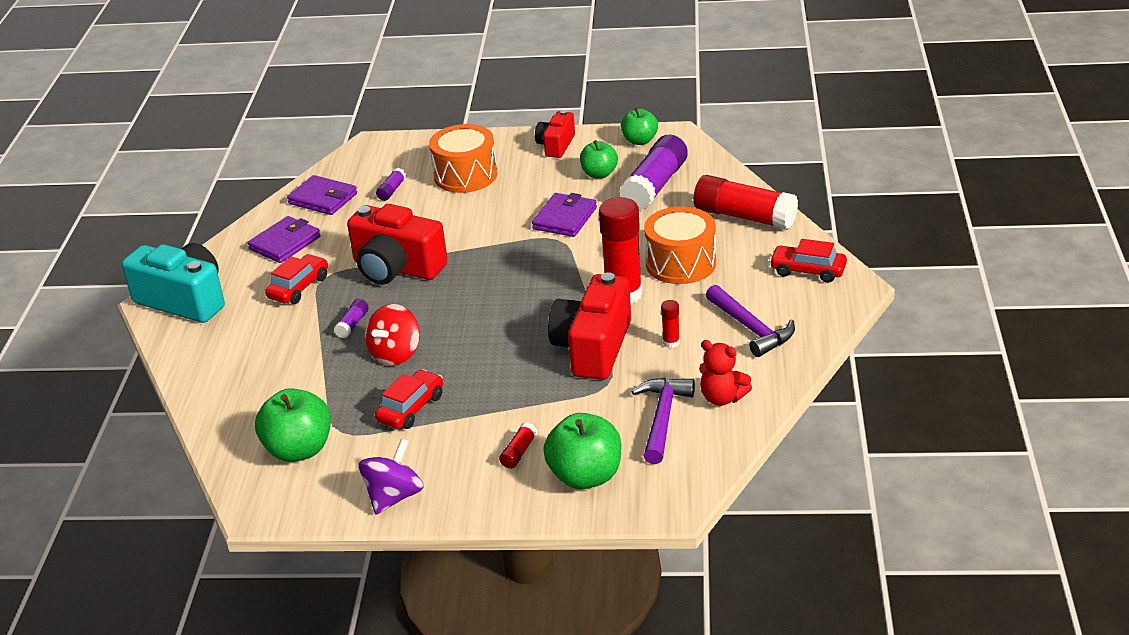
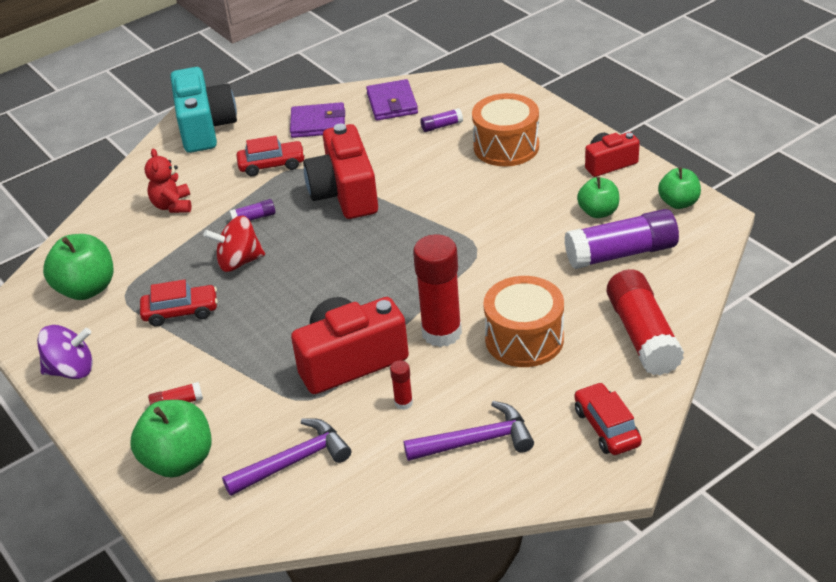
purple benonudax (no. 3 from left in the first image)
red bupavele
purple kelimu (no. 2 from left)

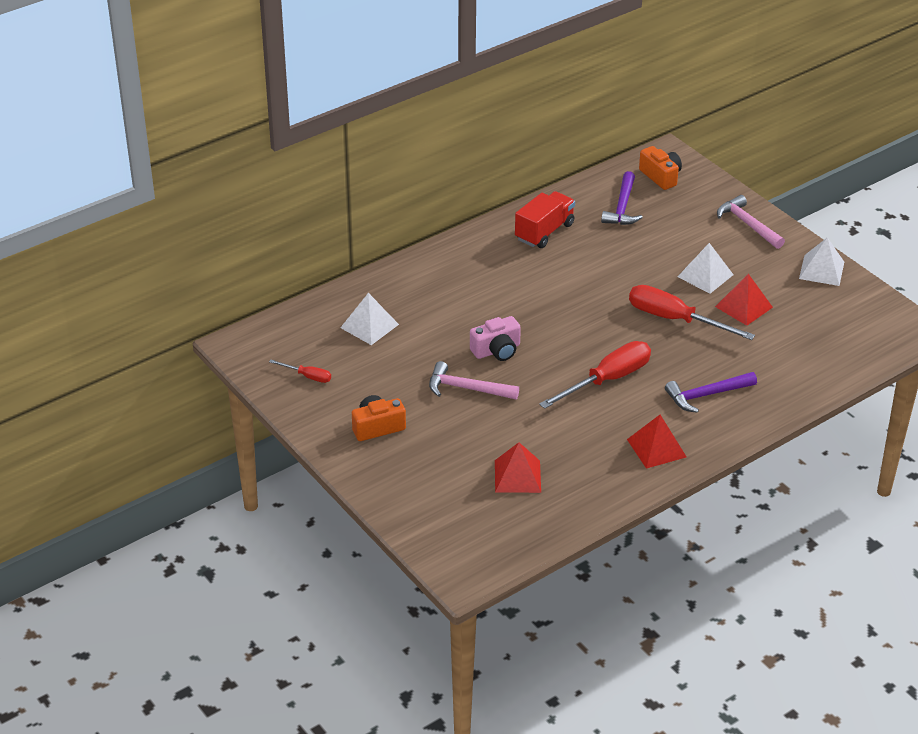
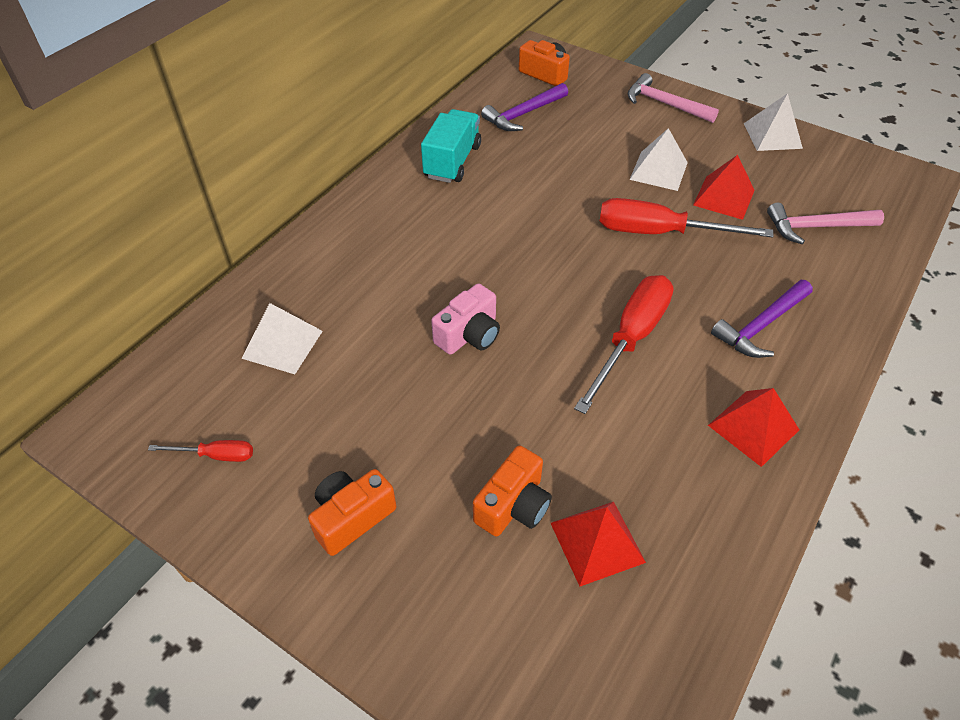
pink kelimu (no. 2 from left)
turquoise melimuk
purple kelimu (no. 1 from left)
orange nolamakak (no. 2 from left)

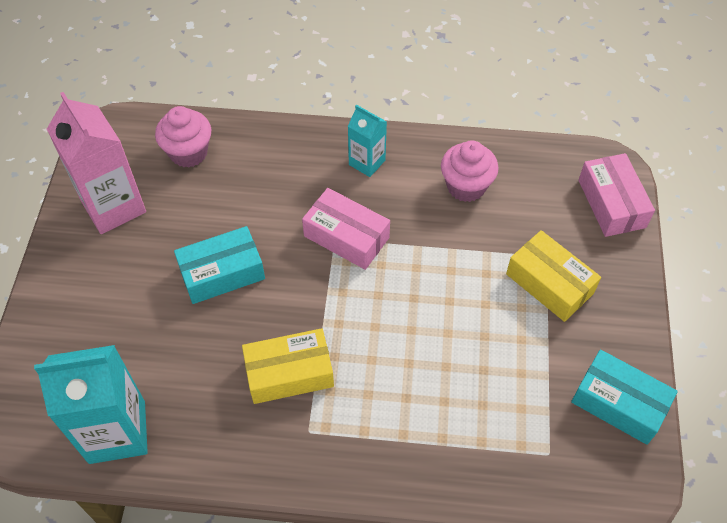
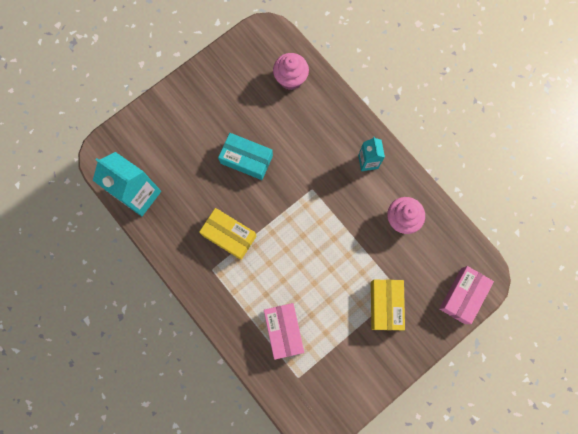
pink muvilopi
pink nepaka (no. 1 from left)
turquoise nepaka (no. 2 from left in the first image)

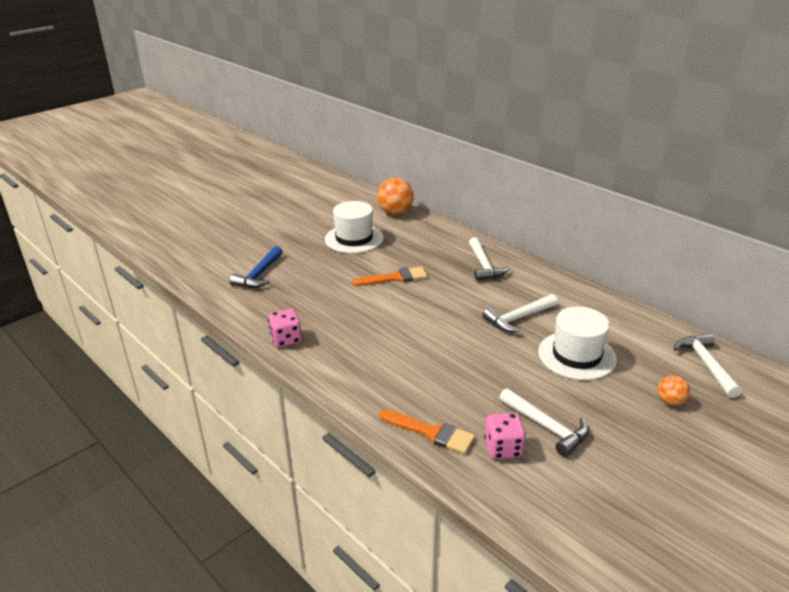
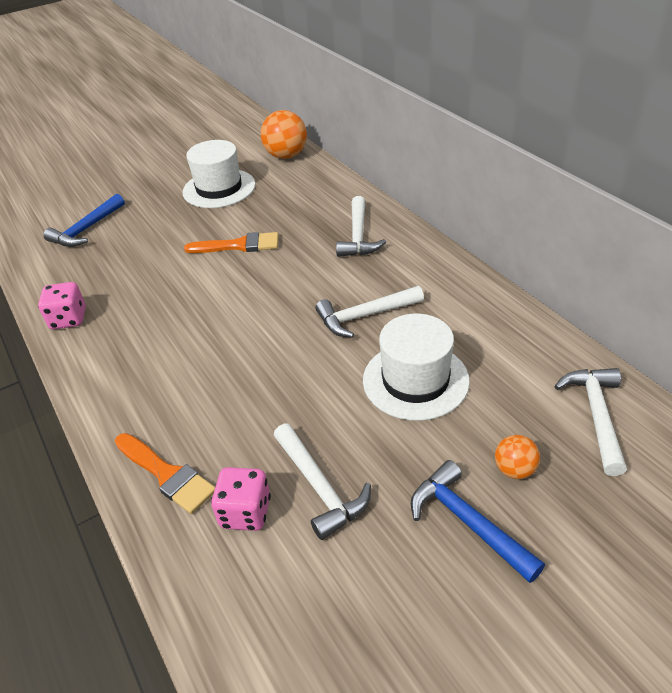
blue kelimu (no. 2 from left)

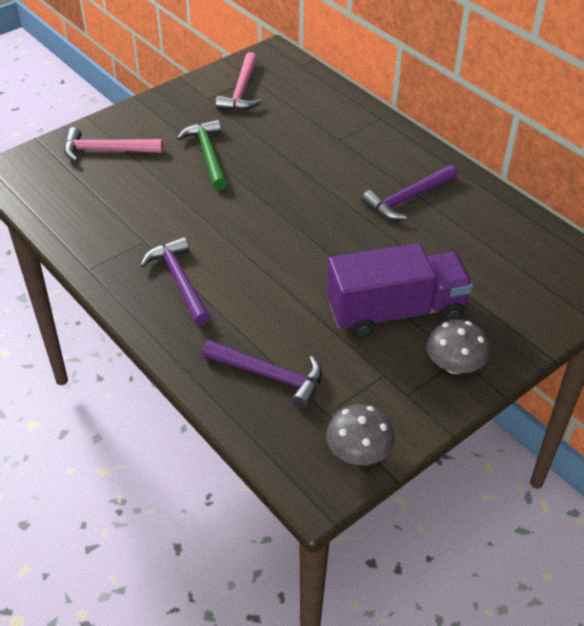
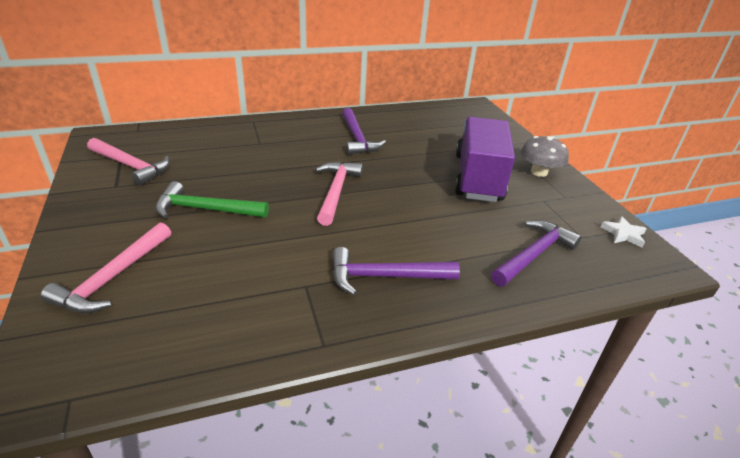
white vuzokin
pink kelimu (no. 3 from left)

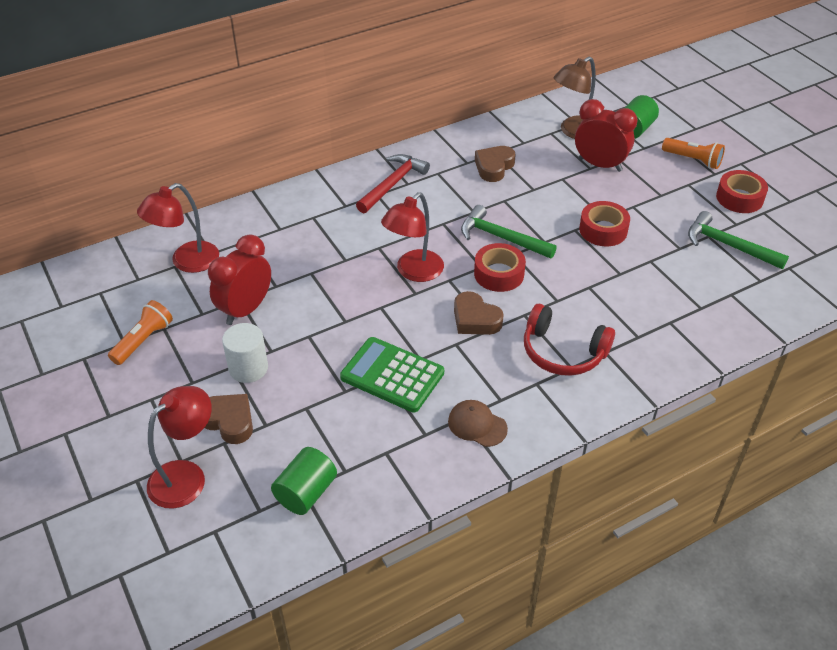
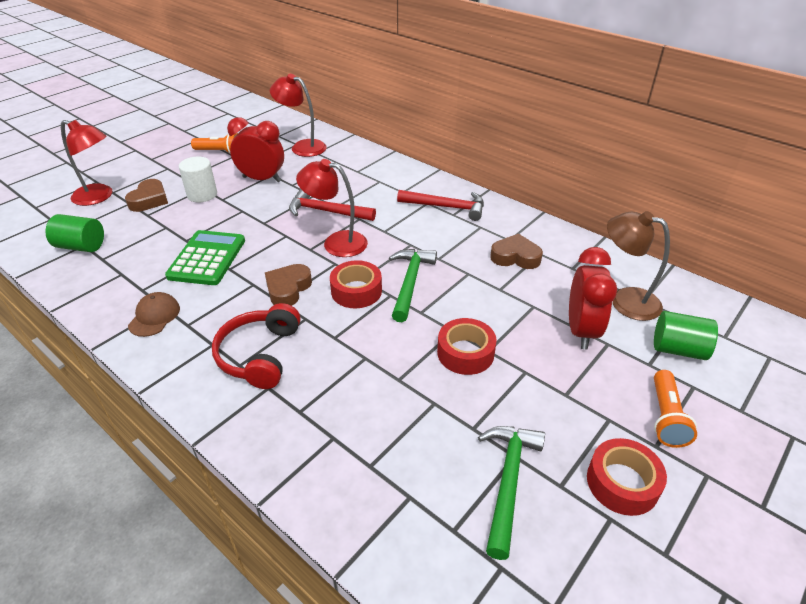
red kelimu (no. 1 from left)

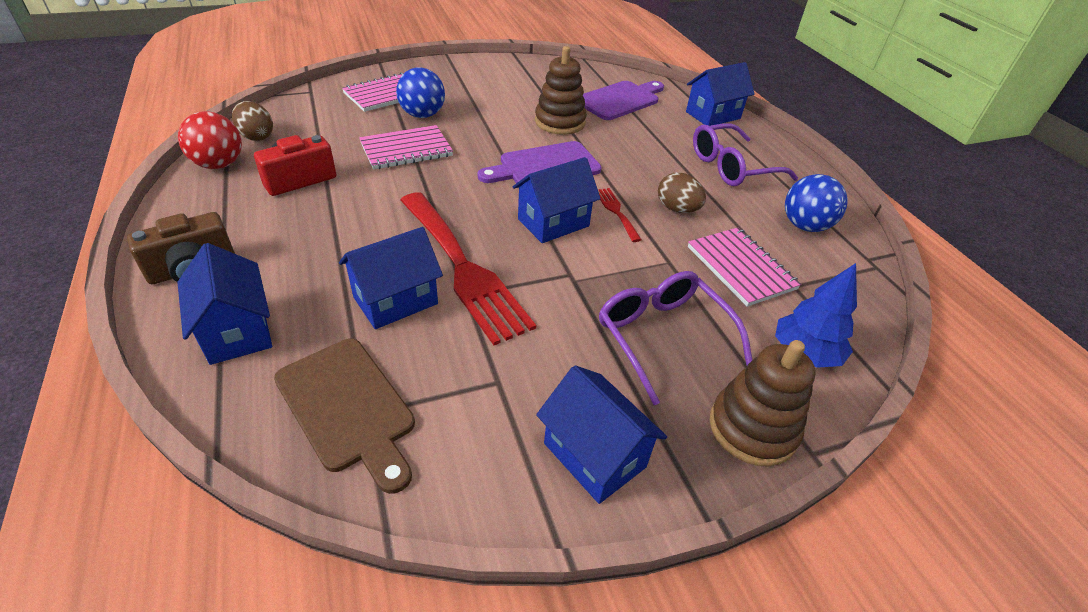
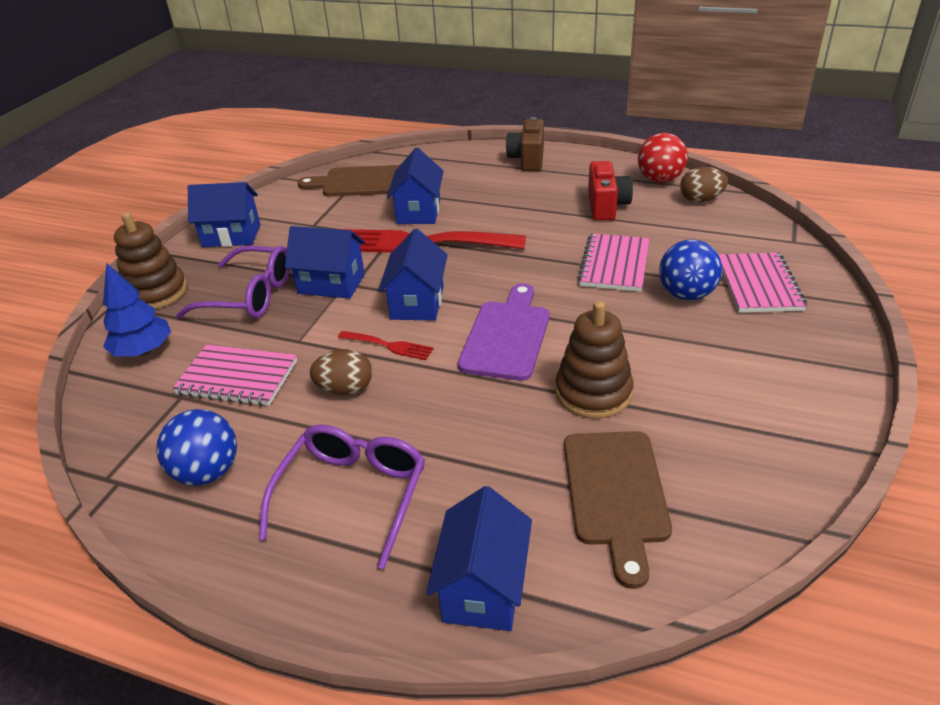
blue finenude (no. 2 from left)
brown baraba (no. 2 from left)

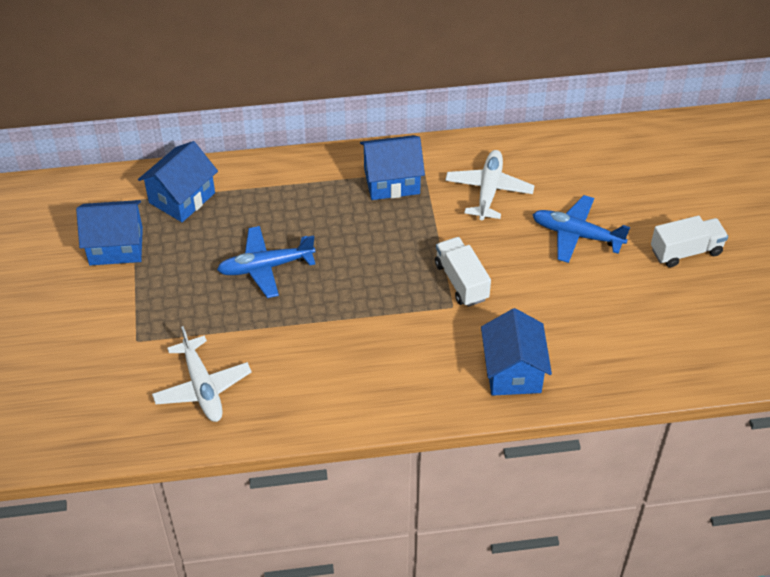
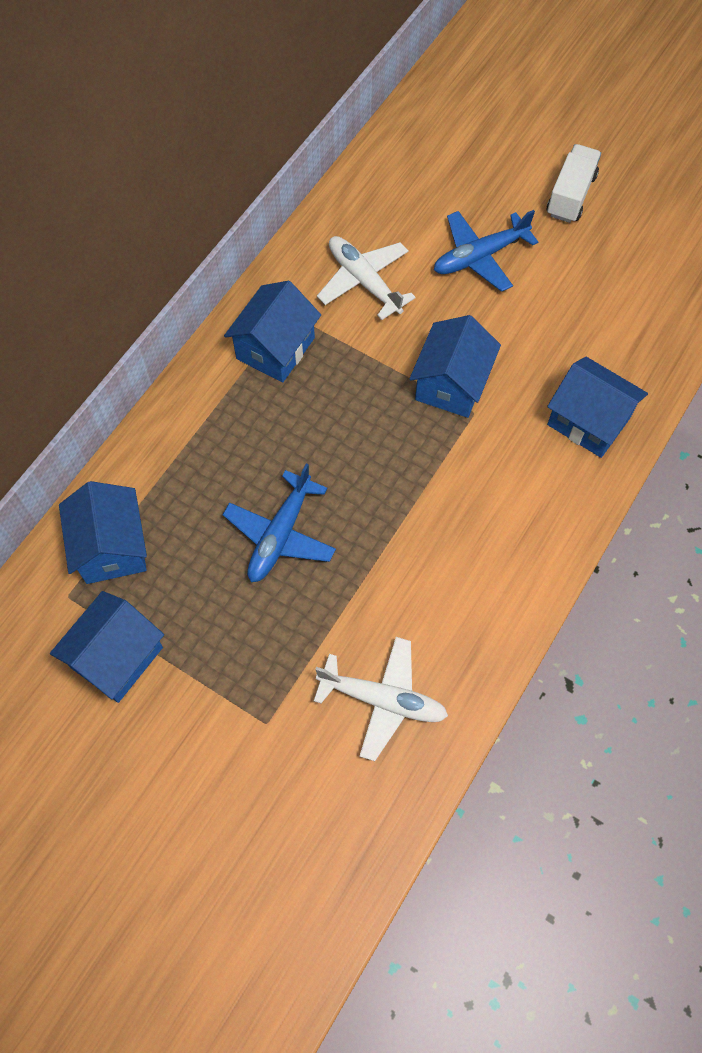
blue finenude (no. 4 from left)

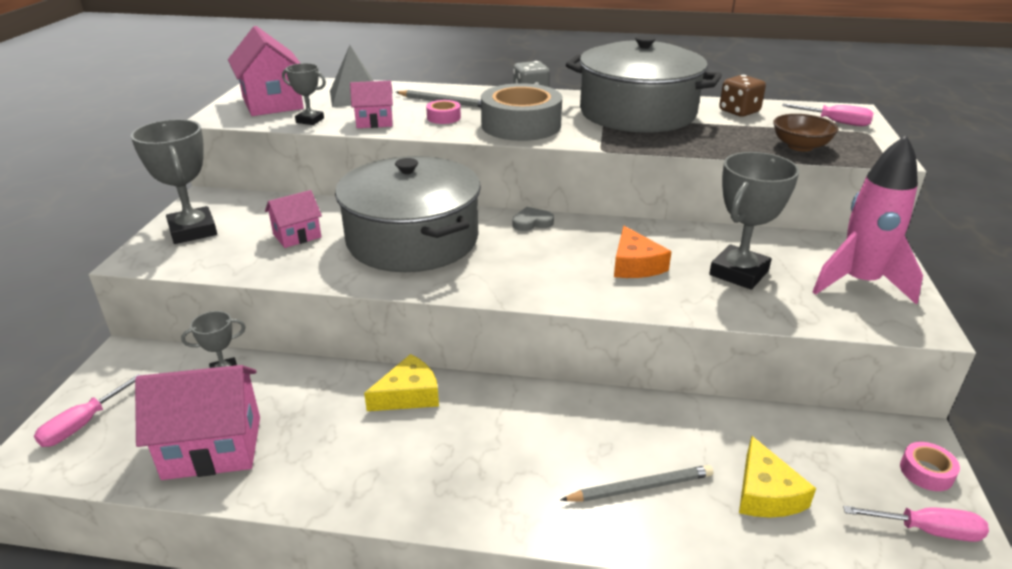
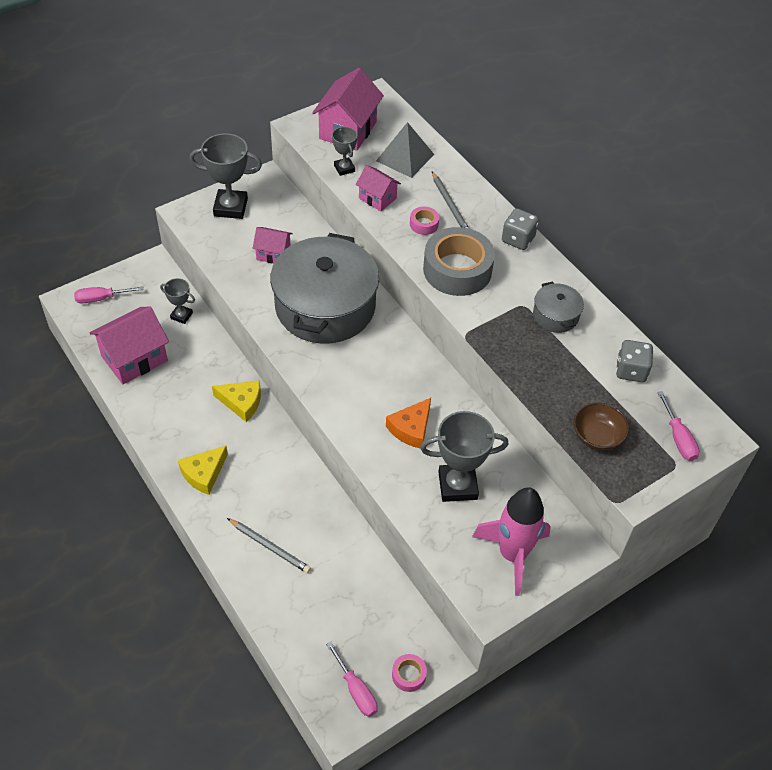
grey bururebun (no. 2 from left)
pink finenude (no. 1 from left)
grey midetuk
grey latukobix (no. 2 from left)
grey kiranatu (no. 2 from left)
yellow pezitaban (no. 1 from left)

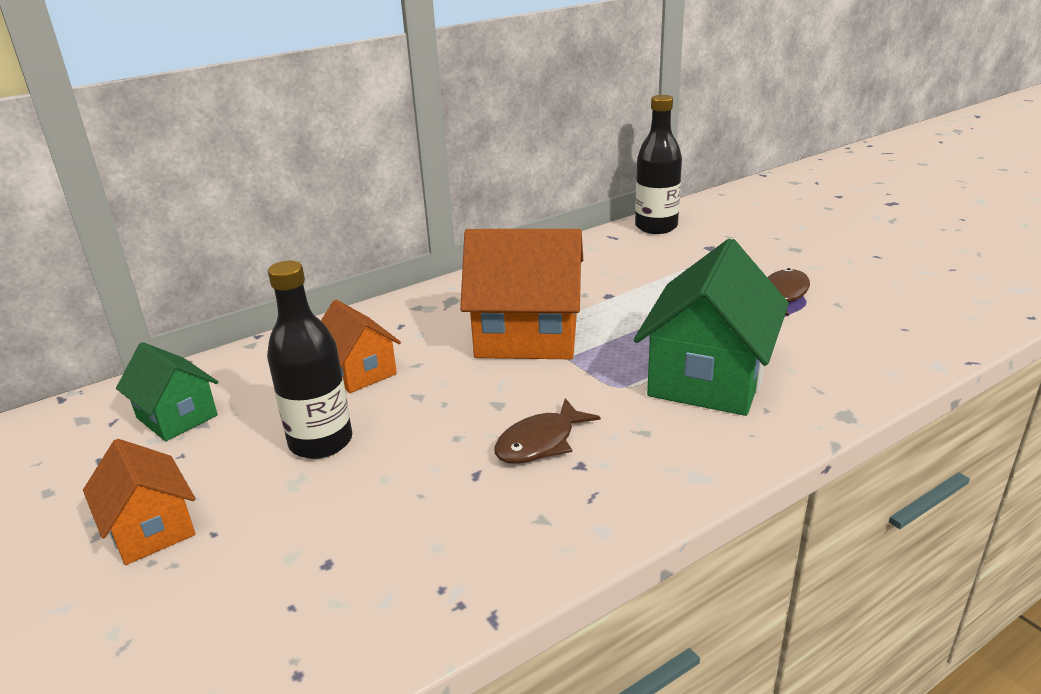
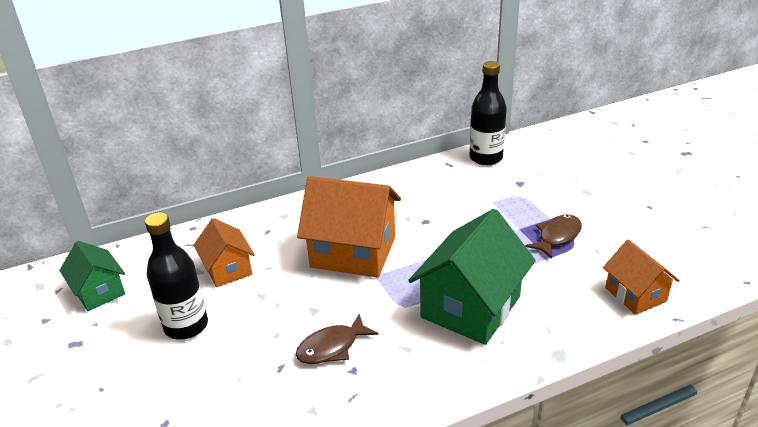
orange finenude (no. 3 from left)

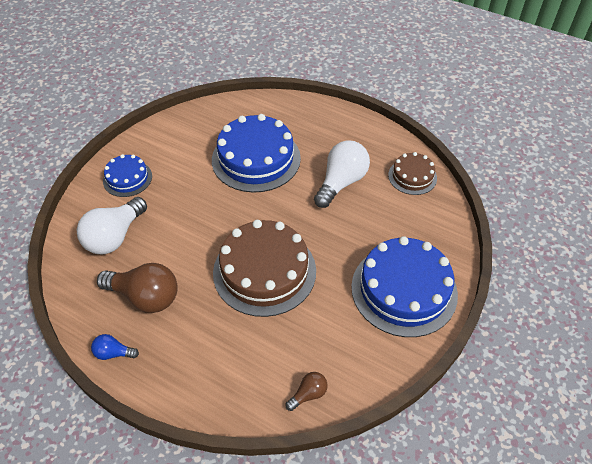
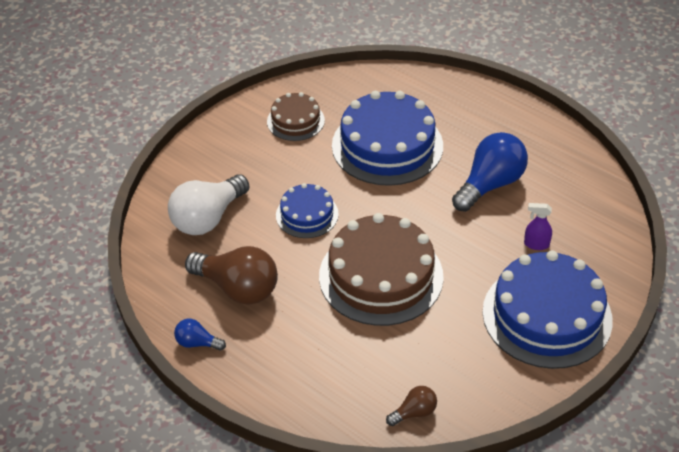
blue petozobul (no. 1 from left)
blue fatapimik (no. 2 from left)
brown petozobul (no. 1 from left)
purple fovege

